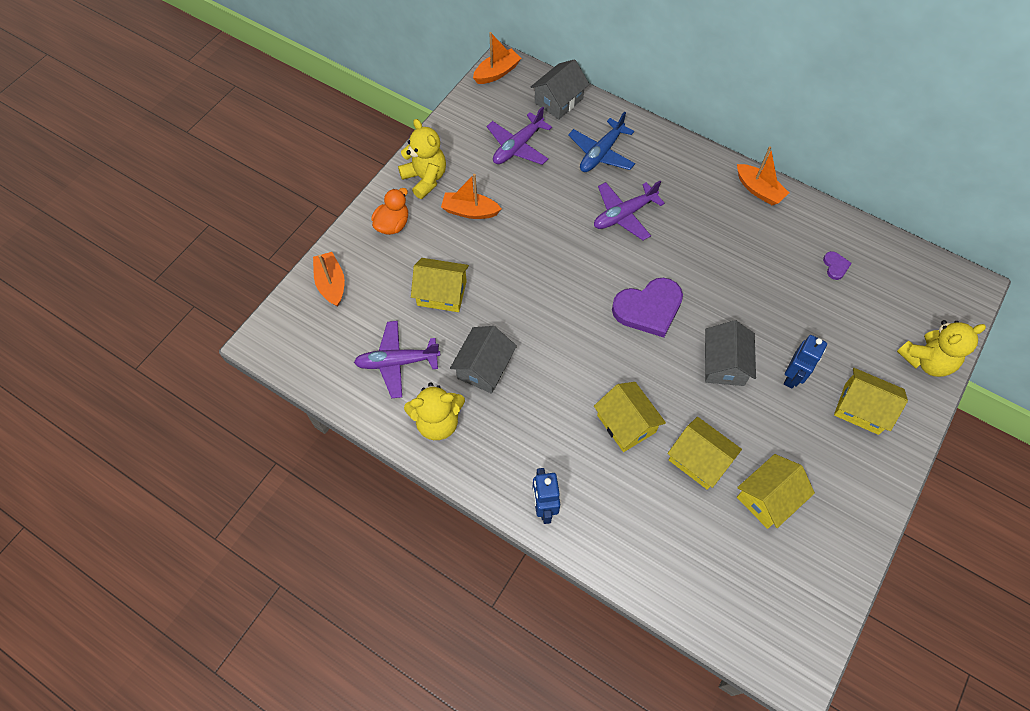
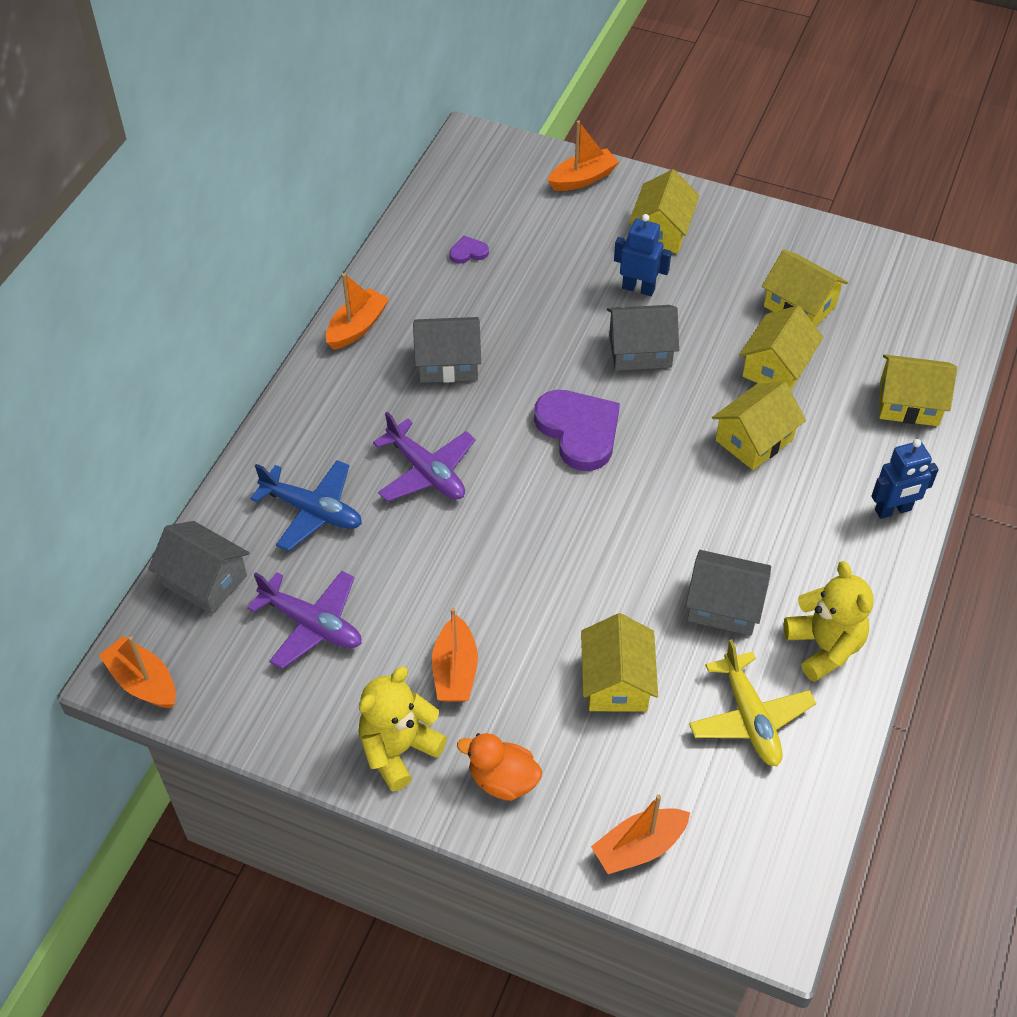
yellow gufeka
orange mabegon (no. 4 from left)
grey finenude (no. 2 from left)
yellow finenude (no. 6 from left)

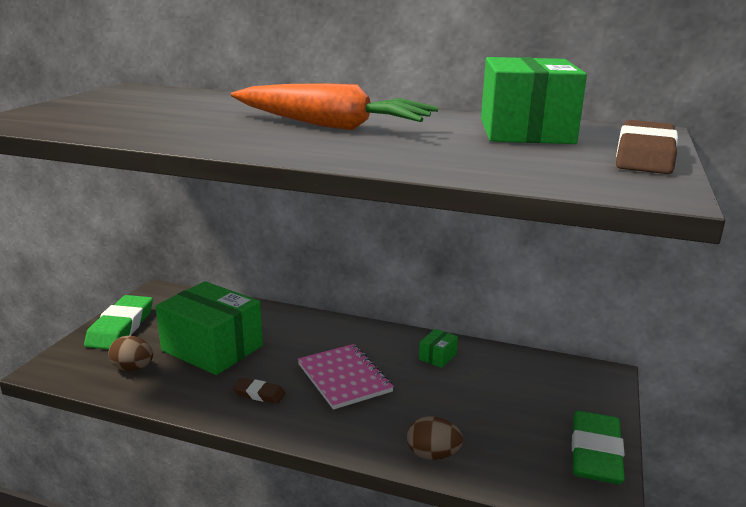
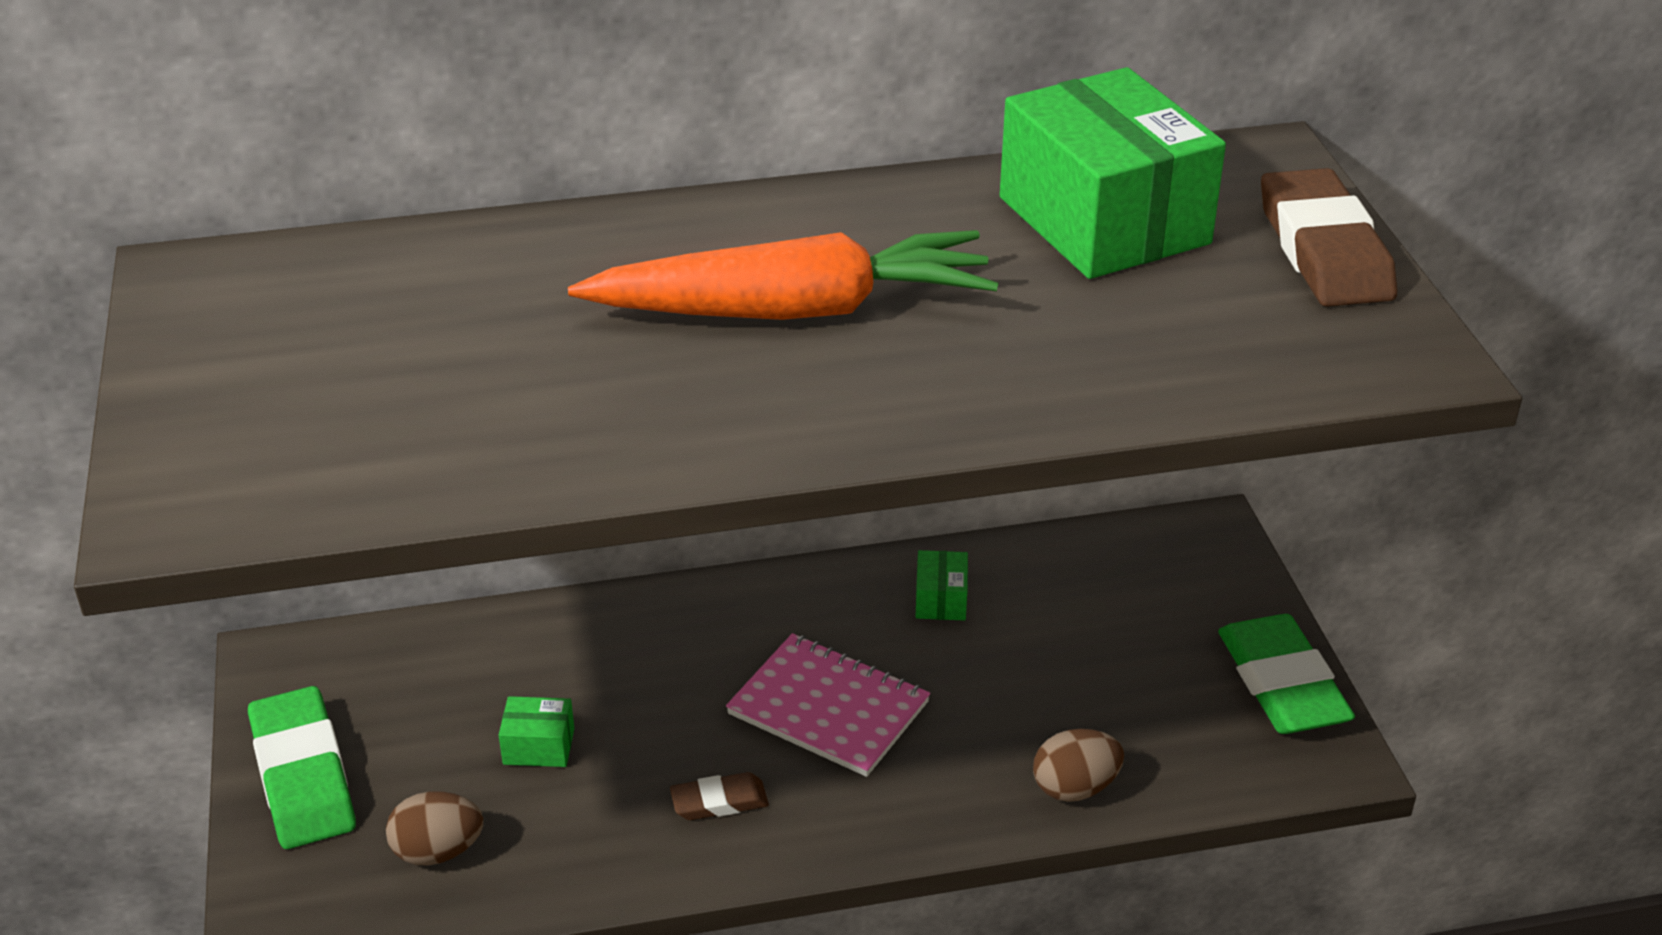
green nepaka (no. 1 from left)

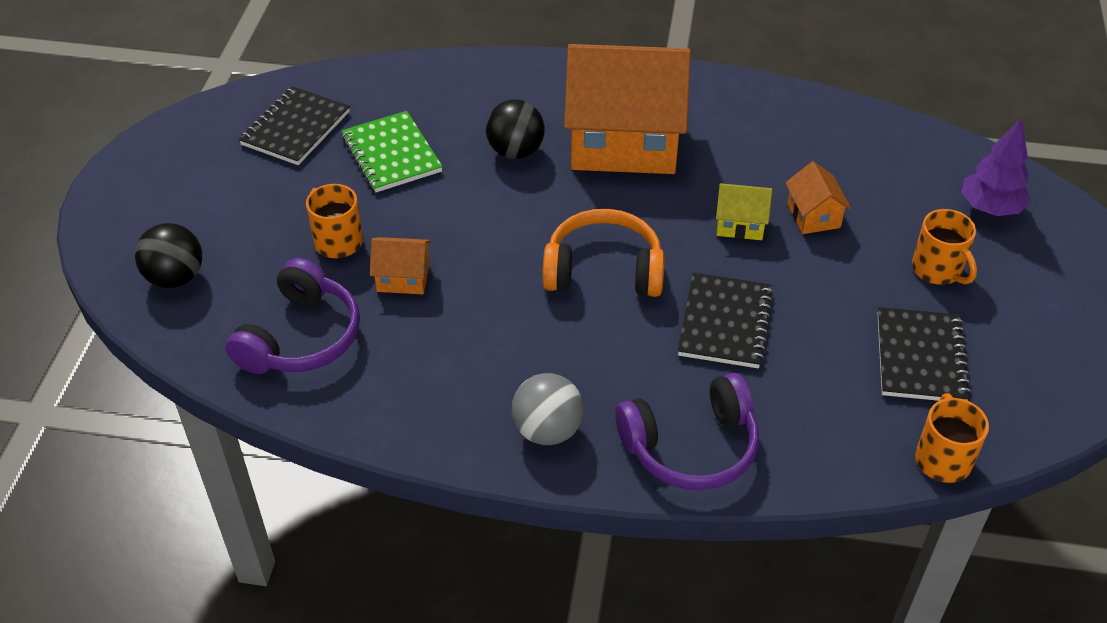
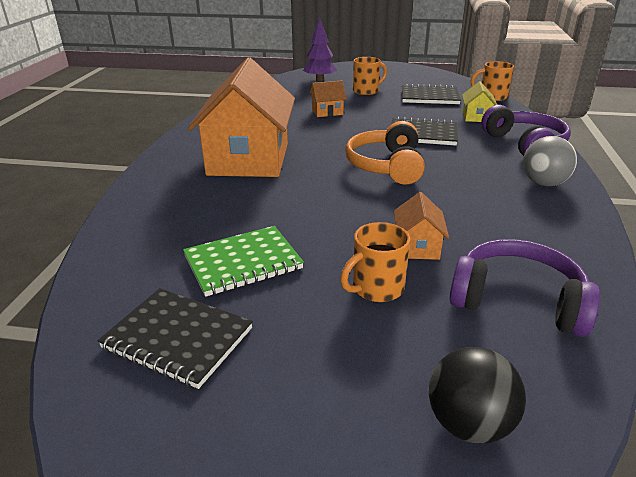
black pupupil (no. 2 from left in the first image)
yellow finenude

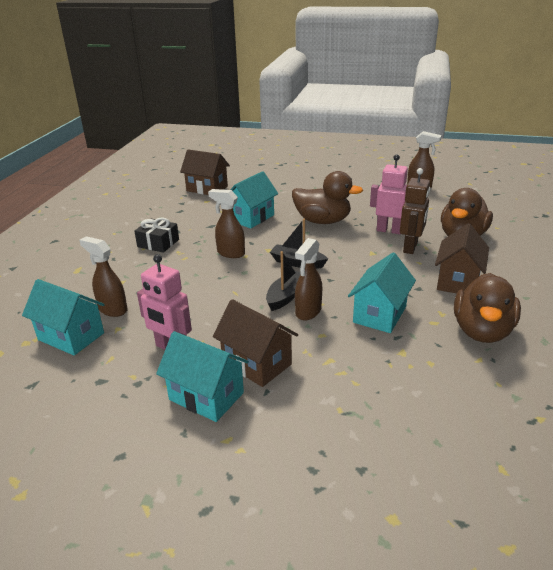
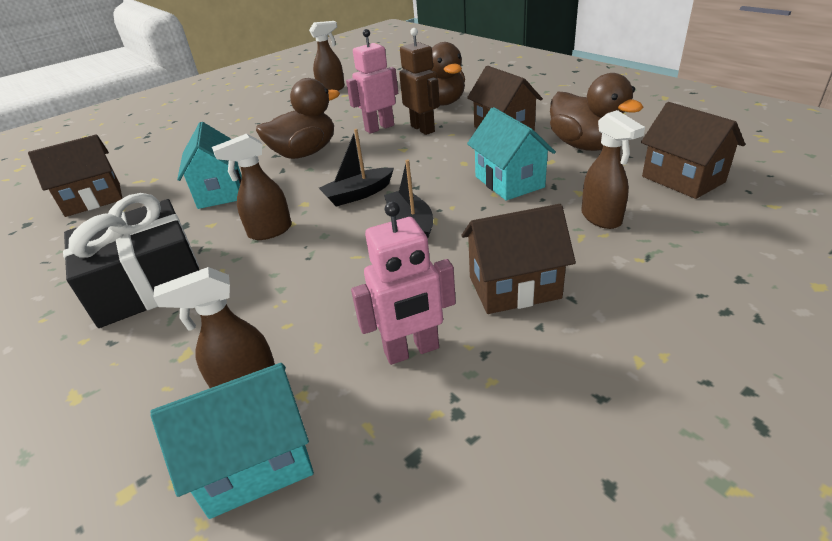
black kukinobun
turquoise finenude (no. 2 from left in the first image)
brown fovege (no. 4 from left)
brown finenude (no. 4 from left)

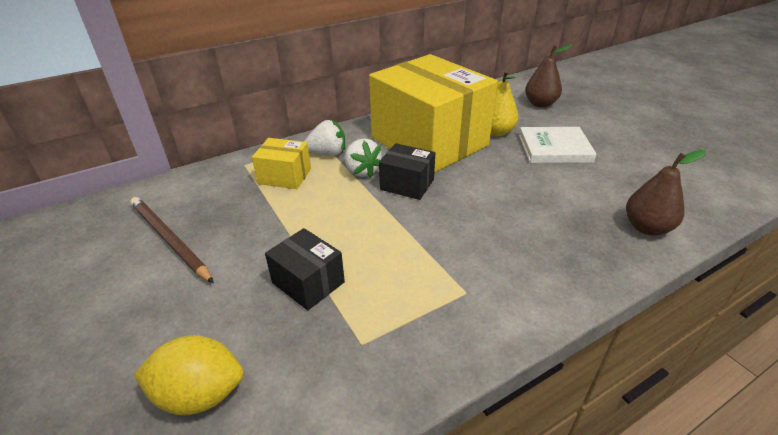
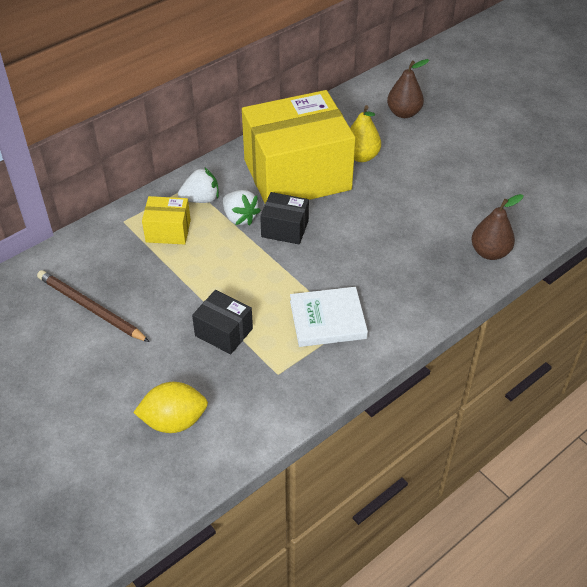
yellow nepaka (no. 2 from left)
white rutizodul

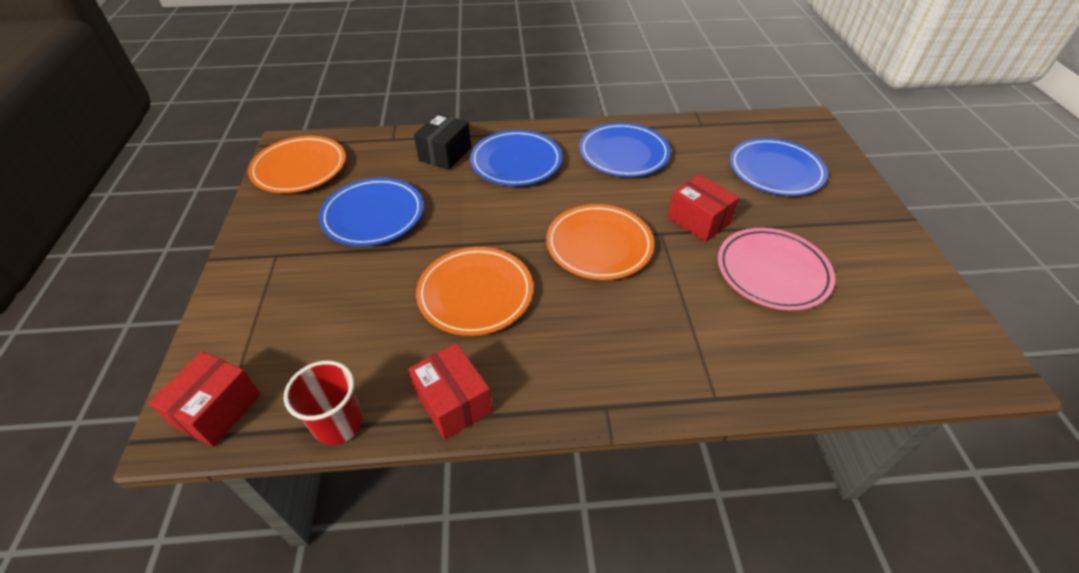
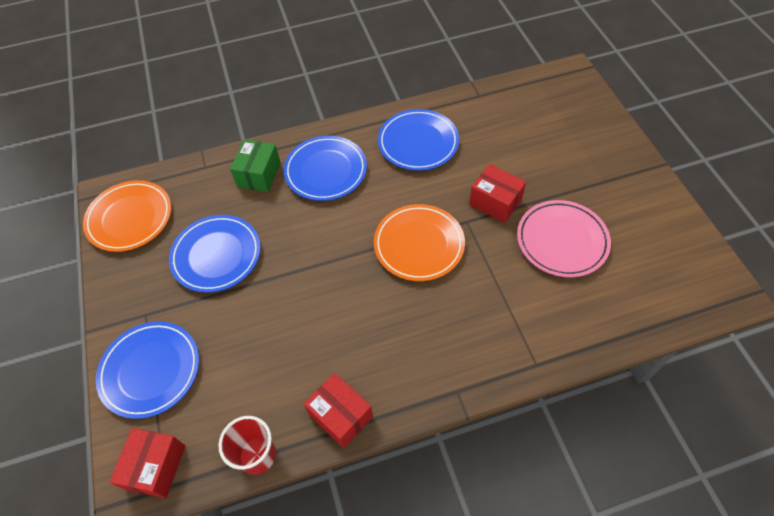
green nepaka
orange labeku (no. 2 from left in the first image)
blue labeku (no. 1 from left)

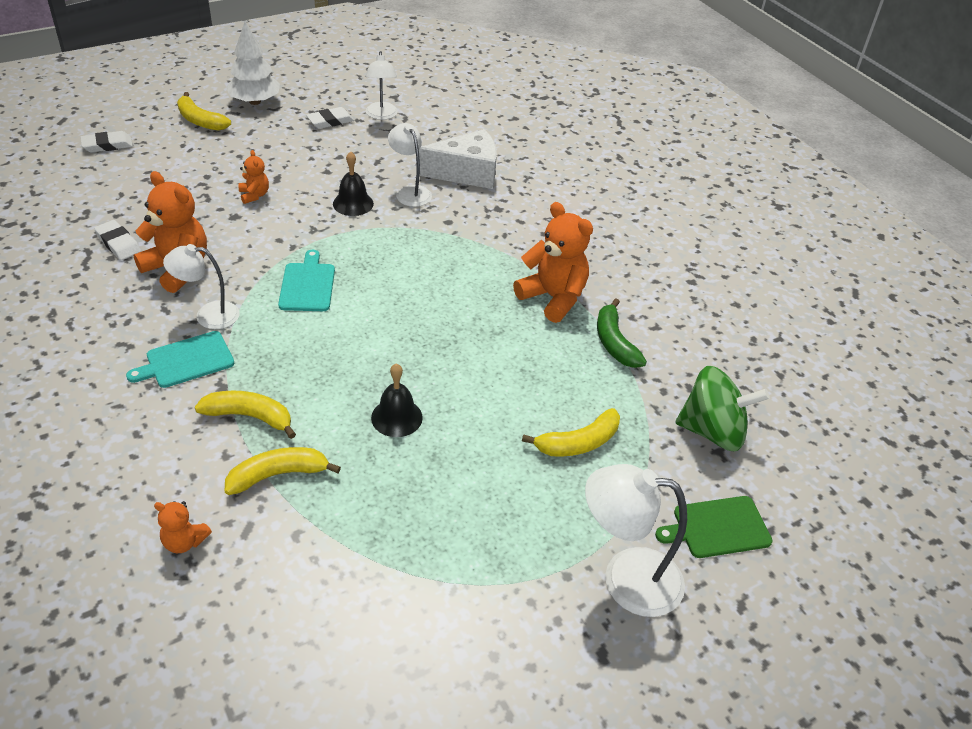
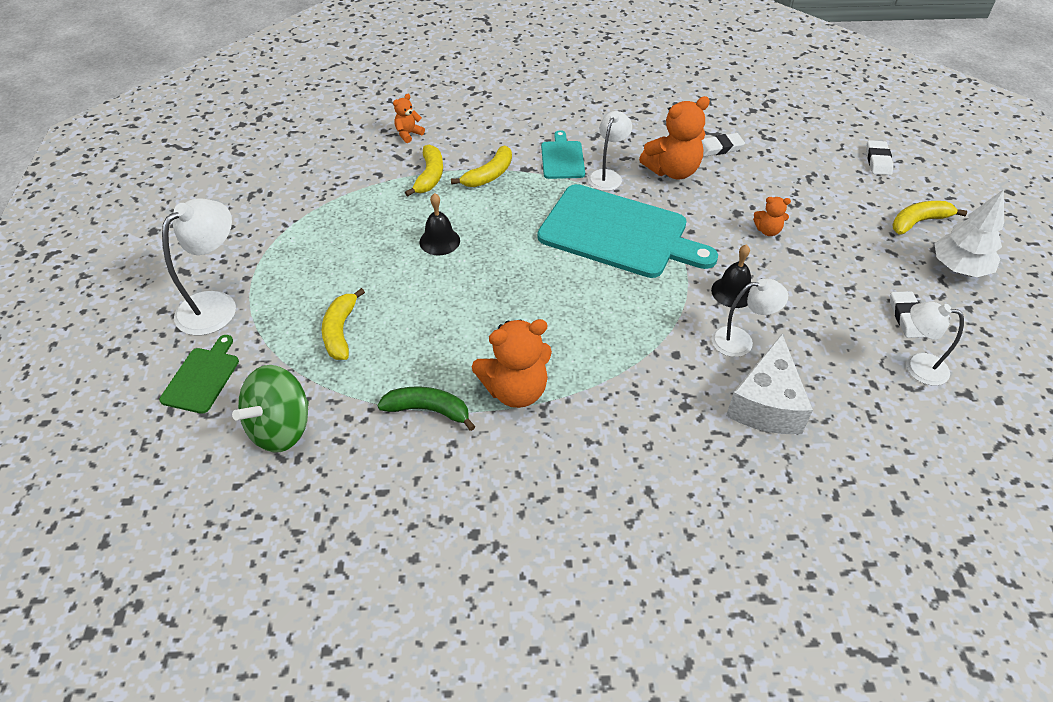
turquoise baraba (no. 2 from left)

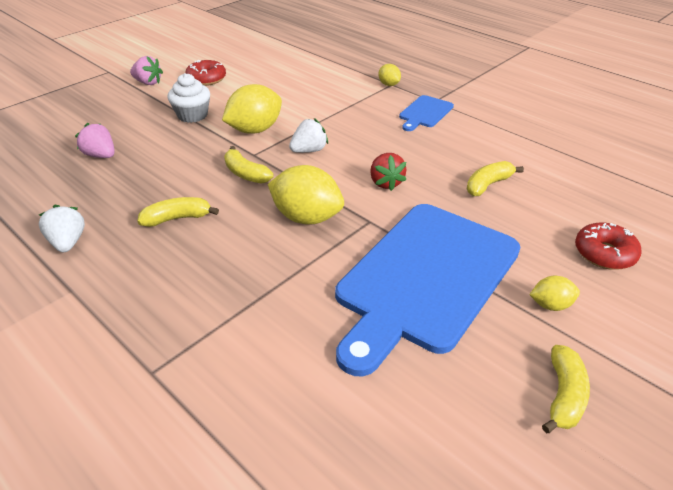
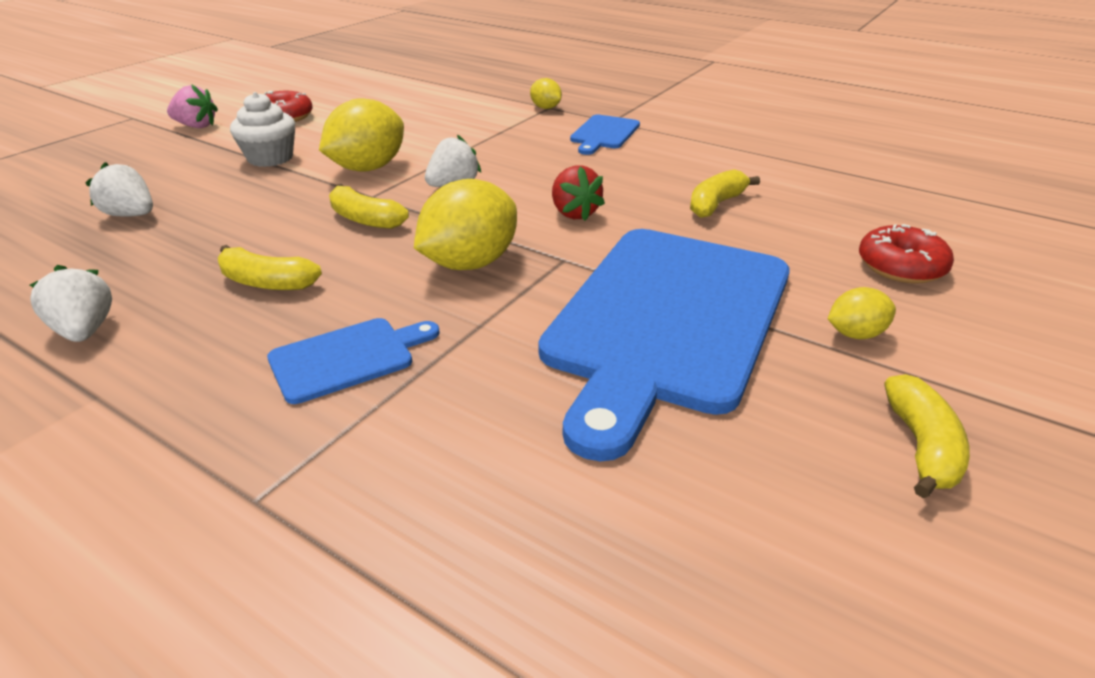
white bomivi (no. 2 from left)
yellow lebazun (no. 1 from left)
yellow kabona (no. 2 from left)
blue baraba (no. 1 from left)

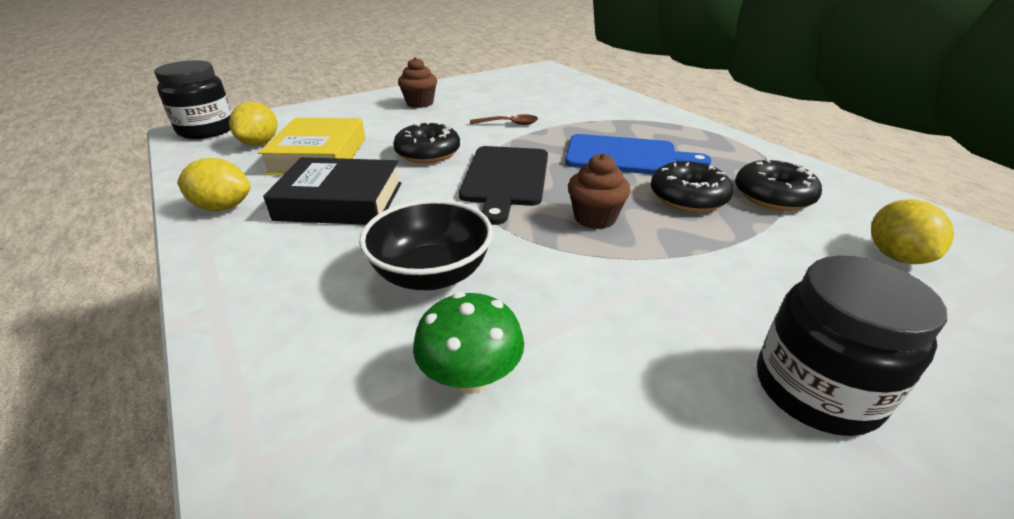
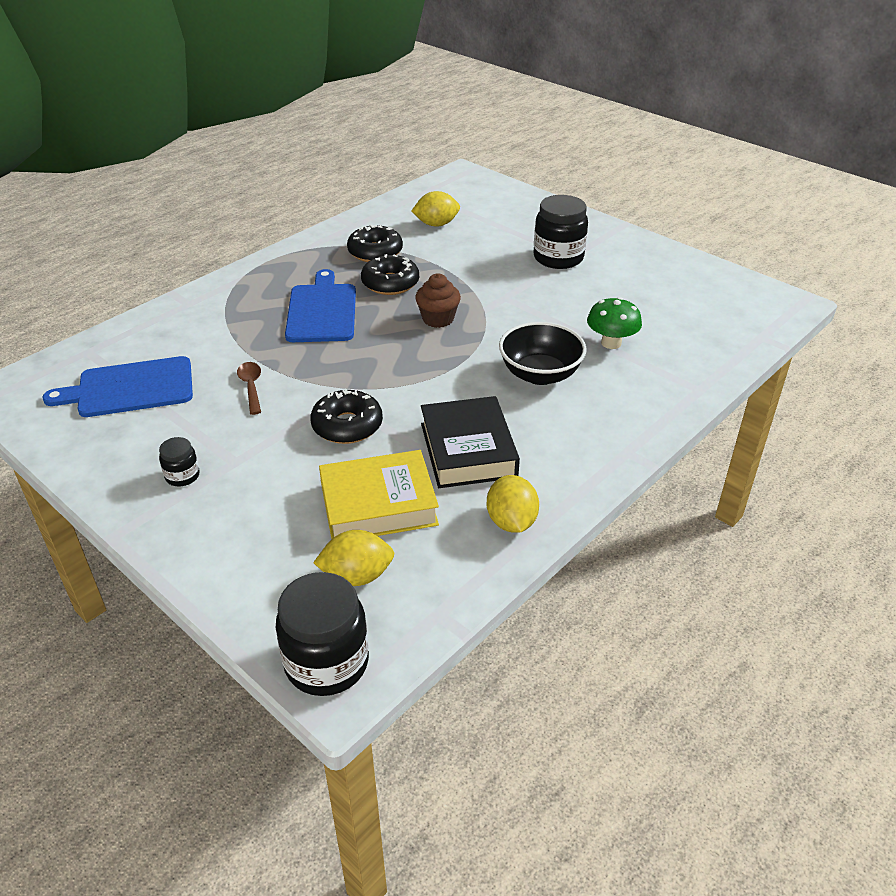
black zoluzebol (no. 1 from left)
black baraba
blue baraba (no. 1 from left)

